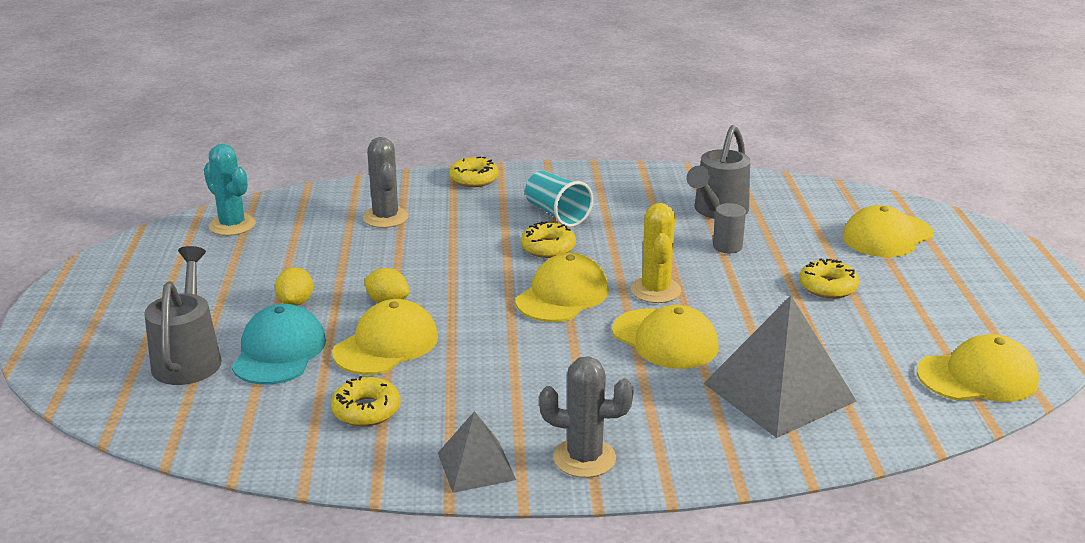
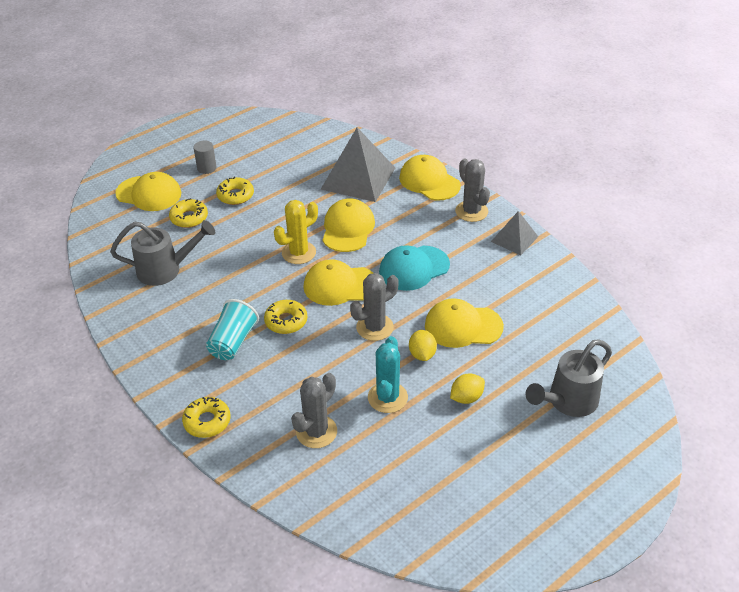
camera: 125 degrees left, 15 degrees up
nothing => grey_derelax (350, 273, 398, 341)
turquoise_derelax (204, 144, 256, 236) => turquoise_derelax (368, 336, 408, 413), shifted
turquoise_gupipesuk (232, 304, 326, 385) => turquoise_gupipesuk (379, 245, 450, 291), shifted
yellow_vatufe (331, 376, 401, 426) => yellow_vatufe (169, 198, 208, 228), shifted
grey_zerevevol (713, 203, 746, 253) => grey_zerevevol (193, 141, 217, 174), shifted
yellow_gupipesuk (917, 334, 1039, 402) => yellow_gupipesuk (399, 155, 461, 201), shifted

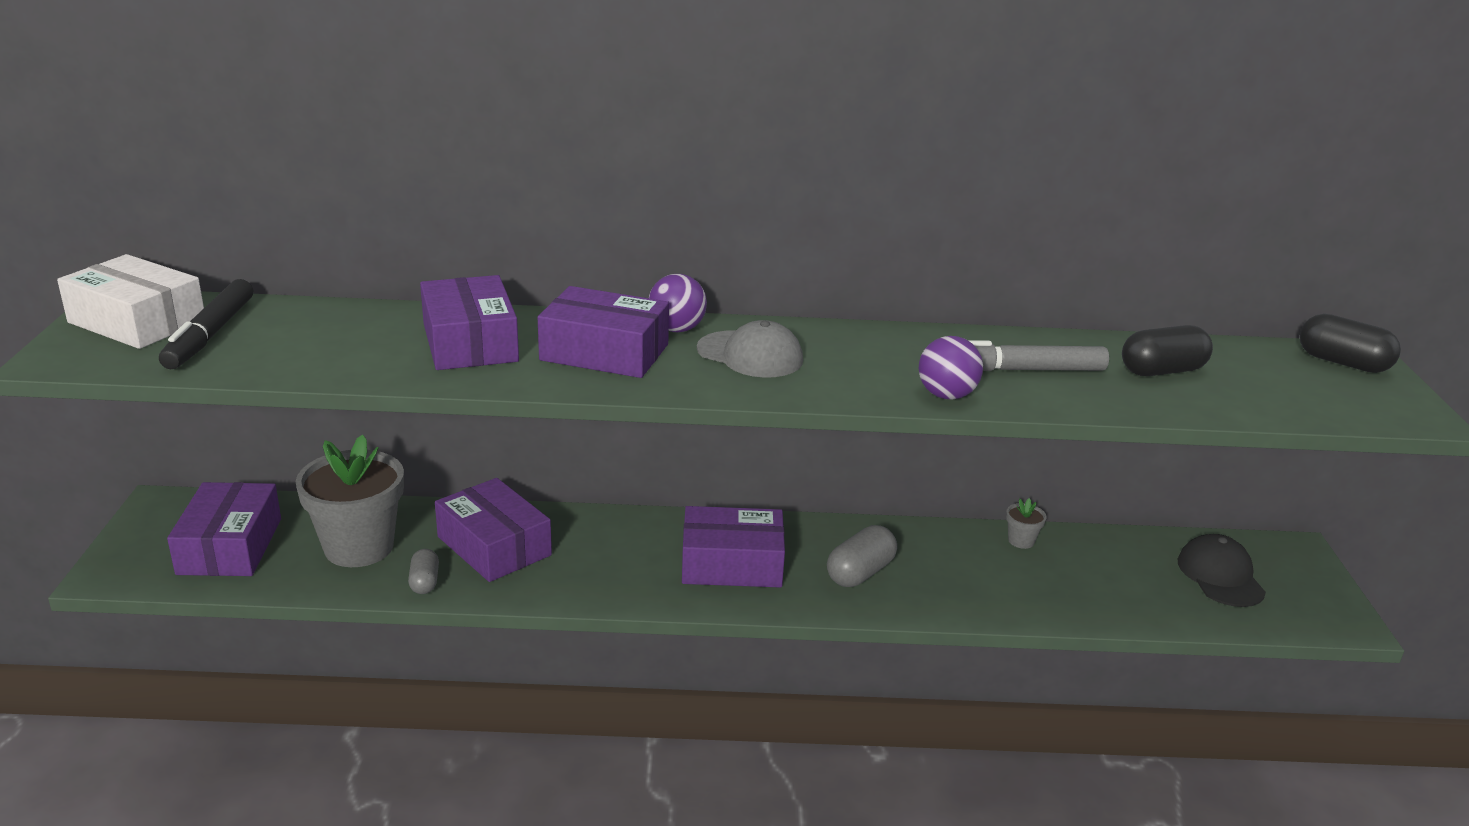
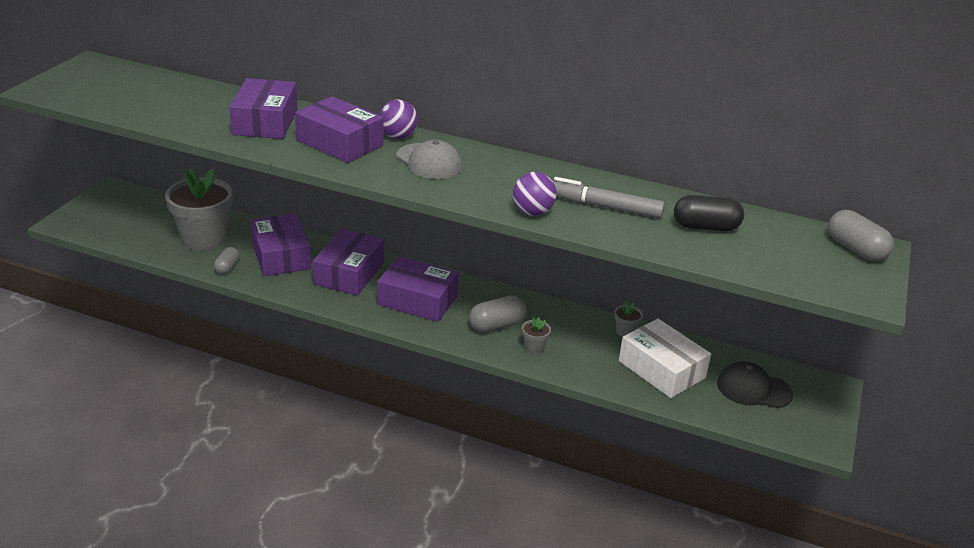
camera: 20 degrees right, 5 degrees up
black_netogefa (159, 279, 253, 369) => nothing
nothing => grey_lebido (522, 317, 551, 354)
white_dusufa (57, 254, 204, 349) => white_dusufa (619, 319, 711, 398), shifted
purple_dusufa (167, 482, 281, 576) => purple_dusufa (313, 229, 384, 296), shifted
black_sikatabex (1299, 314, 1401, 373) => grey_sikatabex (828, 210, 894, 261)
black_gupipesuk (1178, 534, 1266, 607) => black_gupipesuk (717, 361, 793, 408), 90 degrees counterclockwise

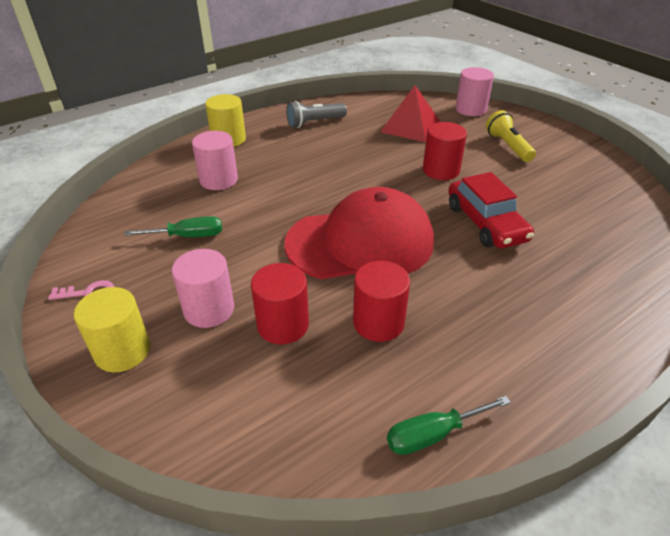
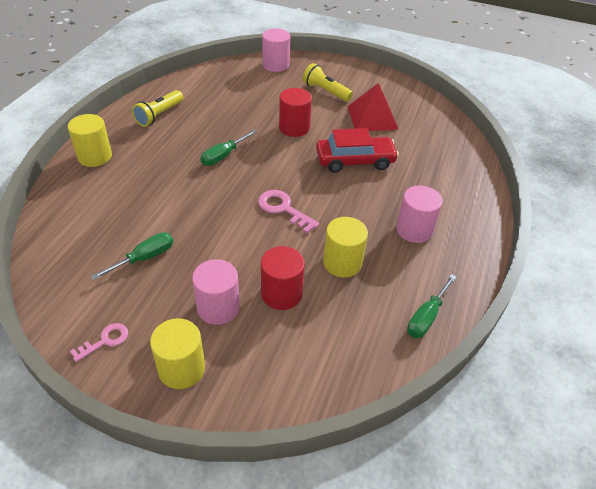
camera: 35 degrees left, 5 degrees up
nothing => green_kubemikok (200, 130, 257, 166)
pink_zerevevol (192, 131, 238, 190) => pink_zerevevol (396, 185, 443, 243), shifted
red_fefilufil (380, 85, 440, 142) => red_fefilufil (347, 83, 399, 131), shifted
red_gupipesuk (285, 187, 434, 279) => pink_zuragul (258, 190, 319, 234)
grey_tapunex (286, 101, 347, 128) => yellow_tapunex (132, 90, 183, 127)
red_zerevevol (353, 261, 410, 342) => yellow_zerevevol (323, 217, 368, 277)
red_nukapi (448, 172, 534, 248) => red_nukapi (316, 128, 399, 173), 45 degrees counterclockwise

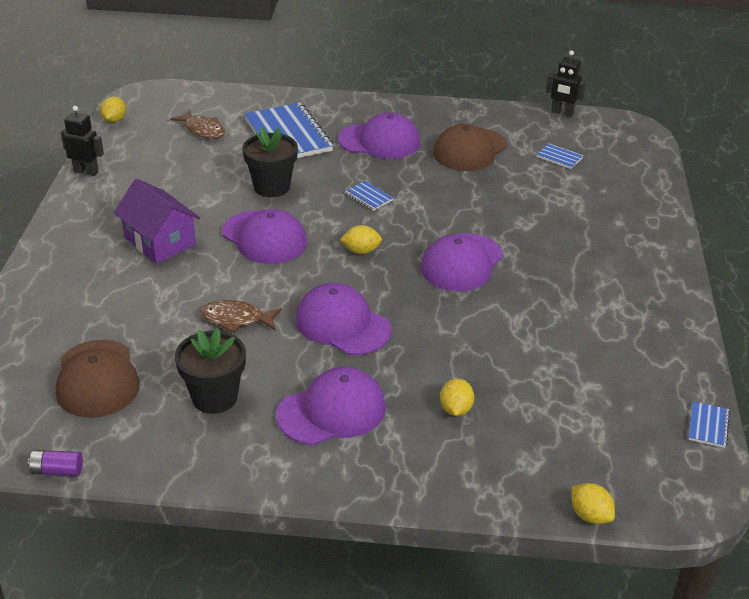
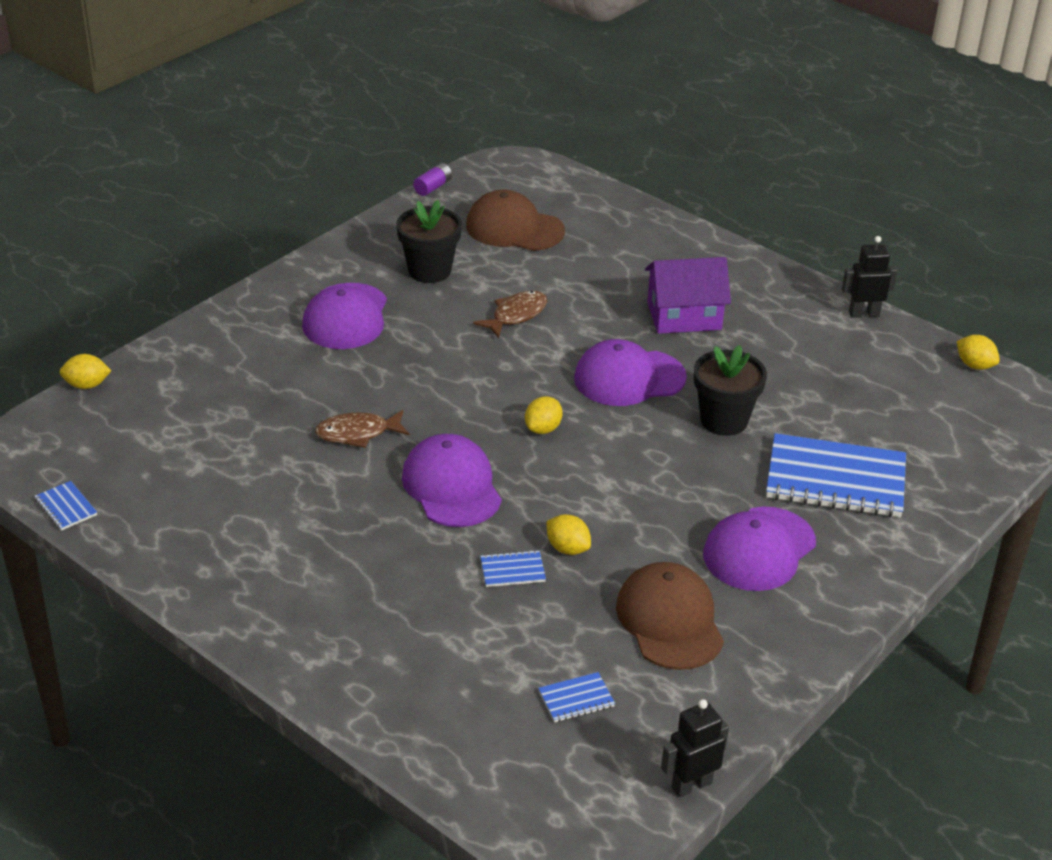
camera: 125 degrees right, 0 degrees up
purple_gupipesuk (295, 283, 392, 355) => nothing
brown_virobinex (170, 109, 225, 139) => brown_virobinex (315, 410, 409, 448), shifted
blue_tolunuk (345, 181, 393, 211) => blue_tolunuk (480, 550, 546, 587), shifted
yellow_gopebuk (440, 378, 474, 416) => yellow_gopebuk (547, 514, 591, 555), shifted
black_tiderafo (61, 106, 104, 176) => black_tiderafo (842, 236, 898, 318), 150 degrees counterclockwise

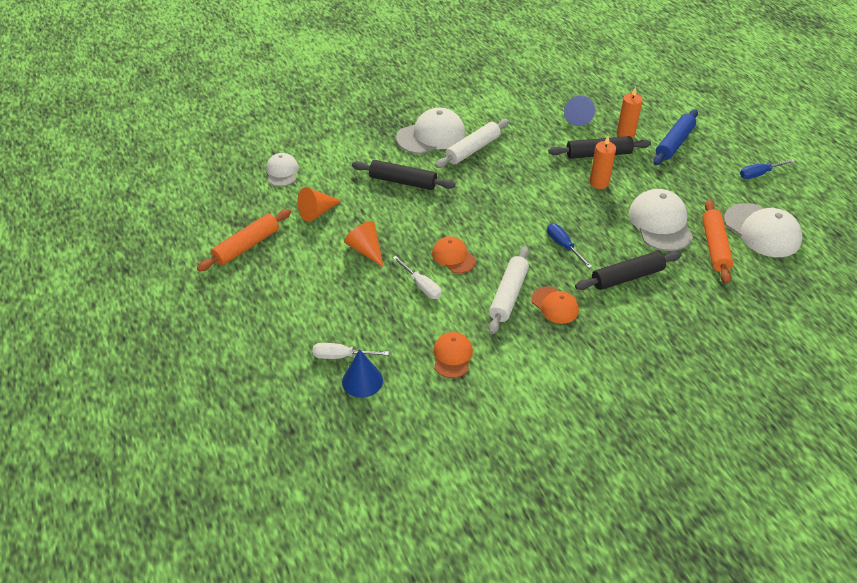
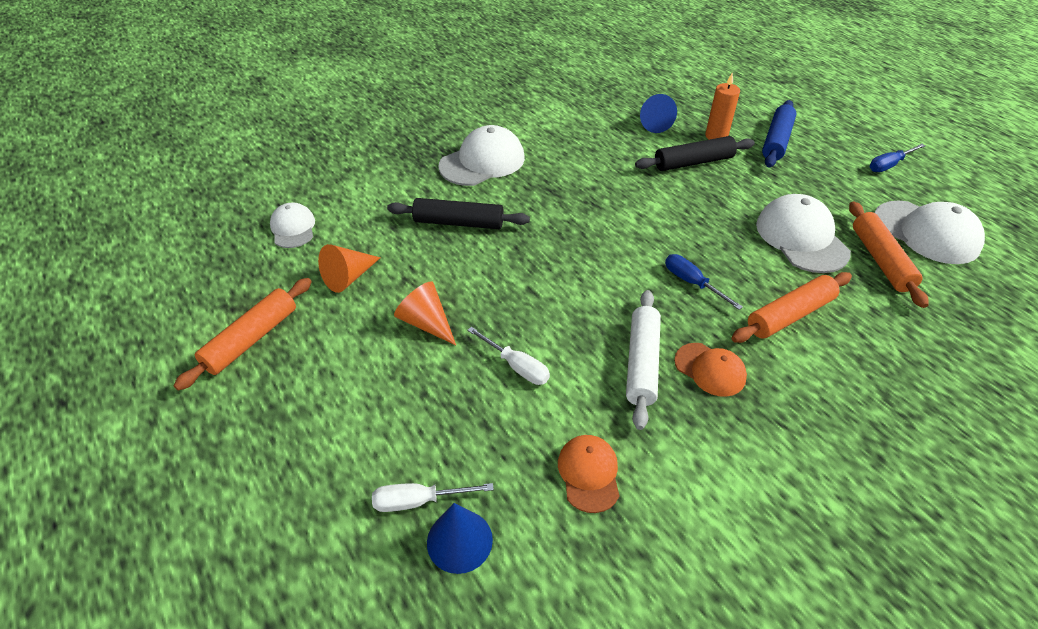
camera: 10 degrees left, 0 degrees up
orange_gupipesuk (432, 236, 476, 273) => nothing
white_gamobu (435, 119, 509, 168) => nothing
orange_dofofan (589, 136, 616, 189) => nothing
black_gamobu (575, 251, 682, 290) => orange_gamobu (732, 272, 852, 343)

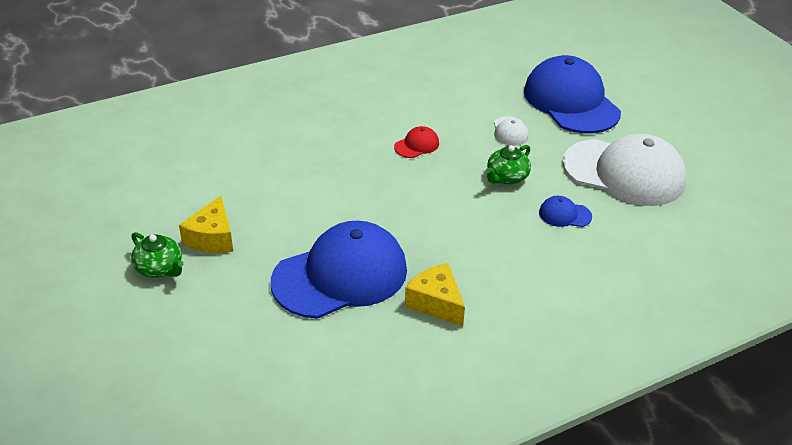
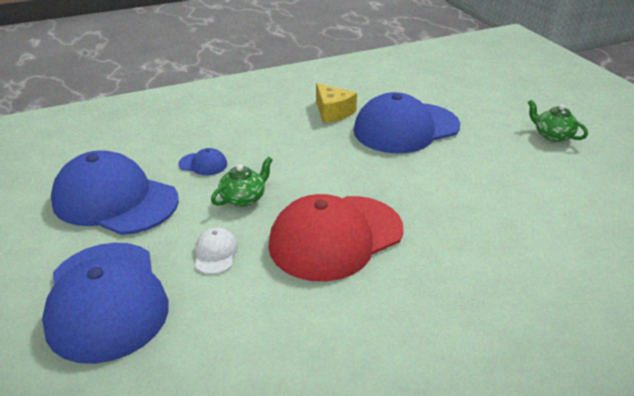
camera: 175 degrees left, 5 degrees down
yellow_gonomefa (179, 195, 233, 253) => nothing
white_gupipesuk (563, 134, 686, 206) => blue_gupipesuk (51, 150, 179, 235)
red_gupipesuk (394, 126, 439, 158) => red_gupipesuk (268, 194, 403, 282), x2.46

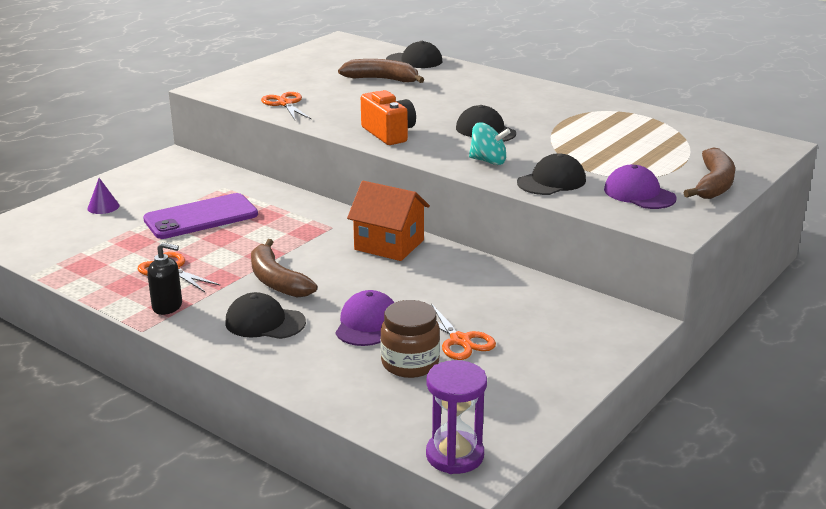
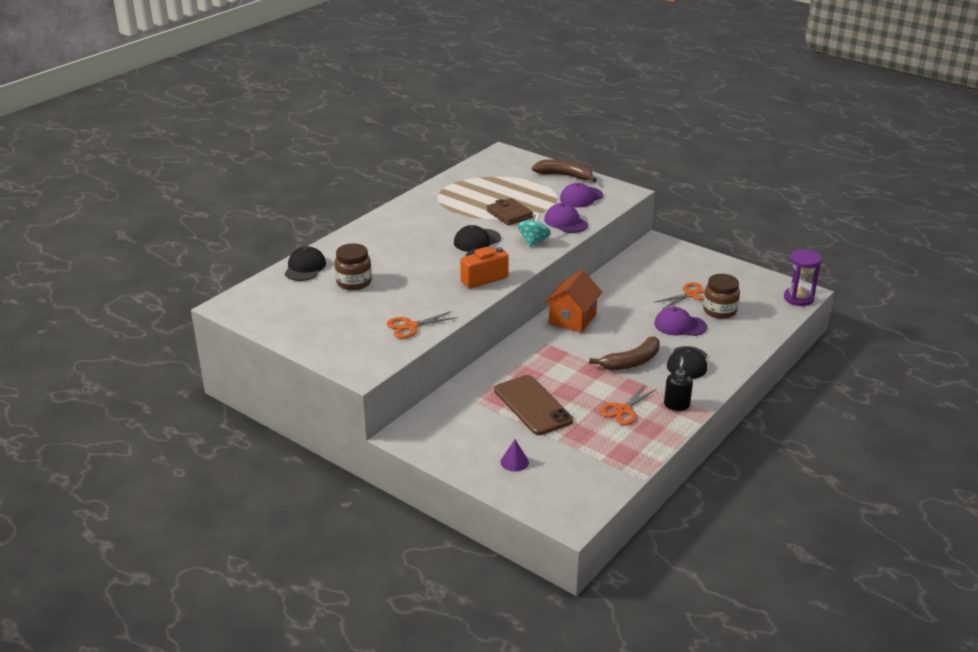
camera: 90 degrees left, 5 degrees up
nothing => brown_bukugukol (487, 198, 533, 225)
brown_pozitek (338, 59, 424, 83) => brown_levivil (335, 243, 372, 290)
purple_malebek (143, 193, 258, 239) => brown_malebek (494, 375, 573, 435)
black_gupipesuk (517, 153, 586, 195) => purple_gupipesuk (544, 203, 588, 233)

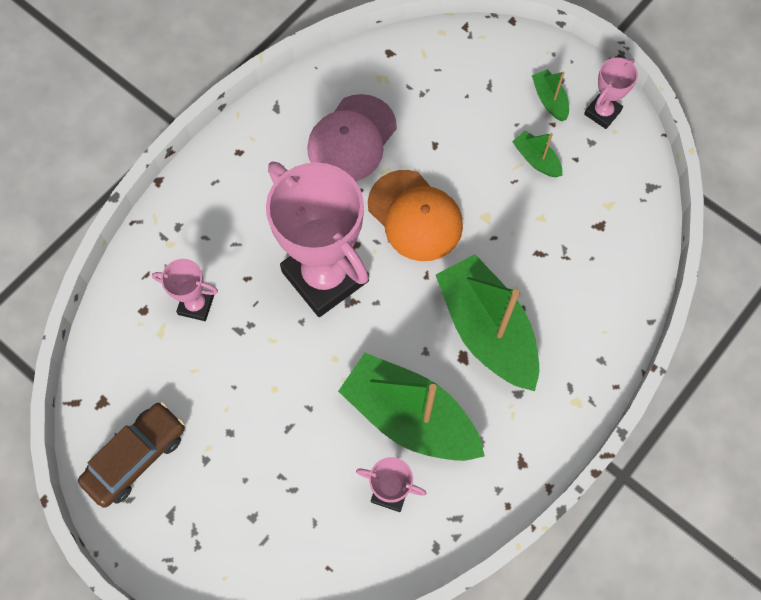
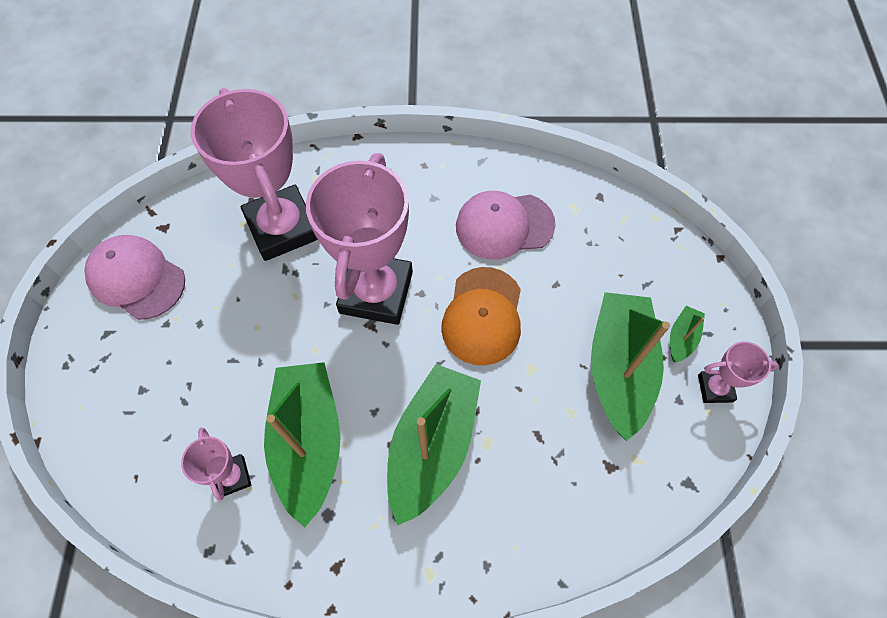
camera: 50 degrees right, 5 degrees down
brown_nukapi (78, 402, 185, 508) => pink_gupipesuk (84, 235, 185, 320)
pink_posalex (152, 259, 218, 321) => pink_posalex (191, 88, 318, 261), x2.19
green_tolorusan (512, 130, 562, 177) => green_tolorusan (591, 292, 670, 441), x2.31

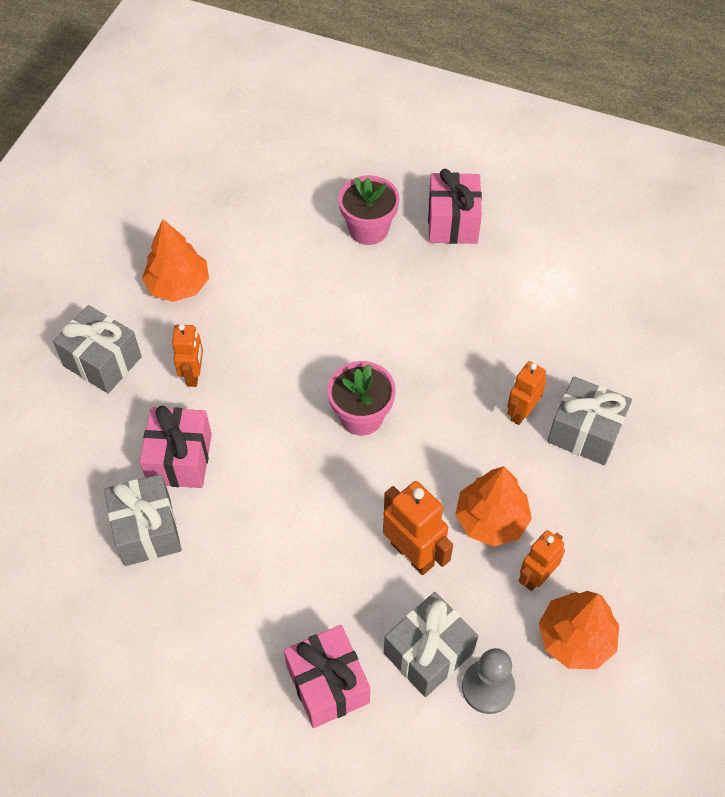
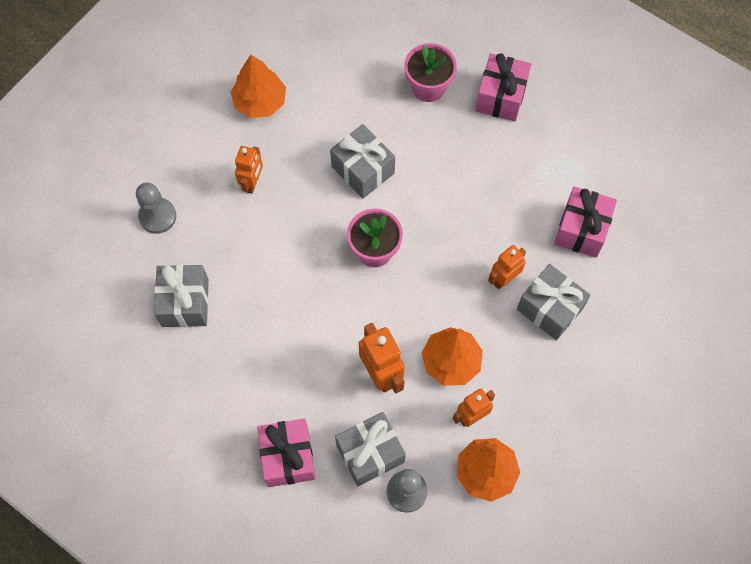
camera: 15 degrees right, 10 degrees up
nothing => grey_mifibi (136, 182, 177, 234)
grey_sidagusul (53, 305, 142, 393) => grey_sidagusul (330, 124, 395, 199), shifted
pink_sidagusul (139, 406, 212, 488) => pink_sidagusul (554, 186, 617, 258), shifted

